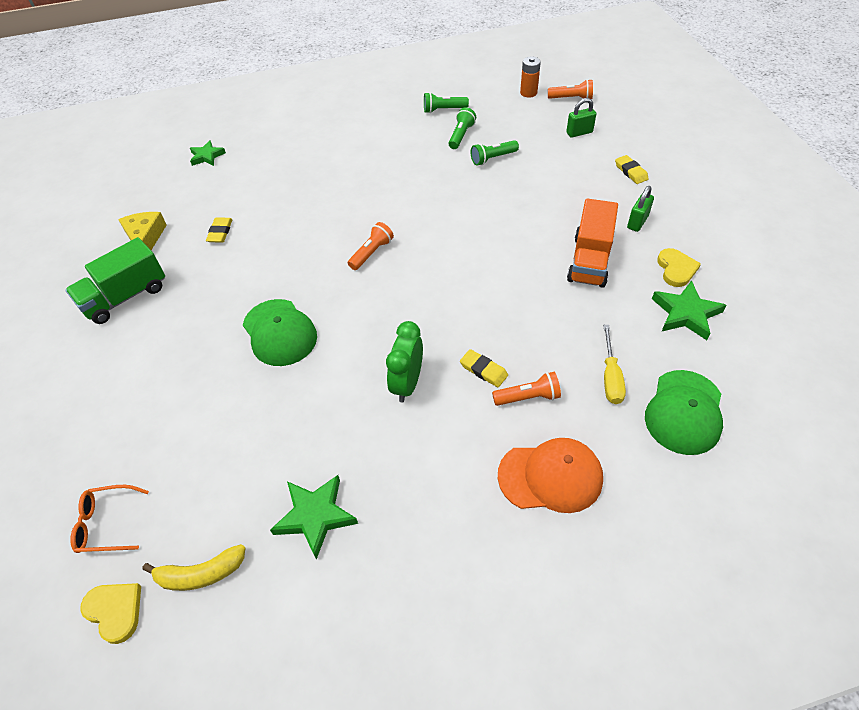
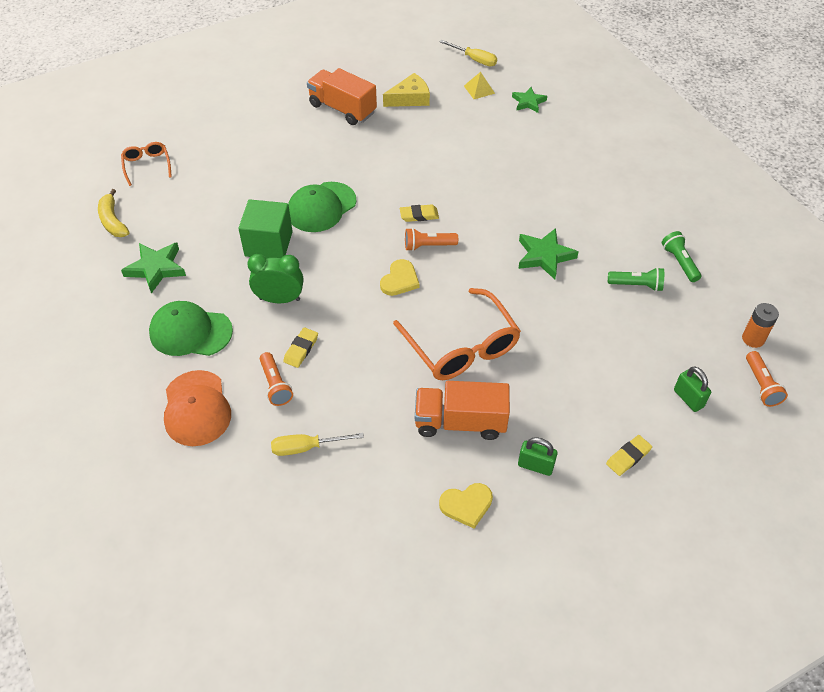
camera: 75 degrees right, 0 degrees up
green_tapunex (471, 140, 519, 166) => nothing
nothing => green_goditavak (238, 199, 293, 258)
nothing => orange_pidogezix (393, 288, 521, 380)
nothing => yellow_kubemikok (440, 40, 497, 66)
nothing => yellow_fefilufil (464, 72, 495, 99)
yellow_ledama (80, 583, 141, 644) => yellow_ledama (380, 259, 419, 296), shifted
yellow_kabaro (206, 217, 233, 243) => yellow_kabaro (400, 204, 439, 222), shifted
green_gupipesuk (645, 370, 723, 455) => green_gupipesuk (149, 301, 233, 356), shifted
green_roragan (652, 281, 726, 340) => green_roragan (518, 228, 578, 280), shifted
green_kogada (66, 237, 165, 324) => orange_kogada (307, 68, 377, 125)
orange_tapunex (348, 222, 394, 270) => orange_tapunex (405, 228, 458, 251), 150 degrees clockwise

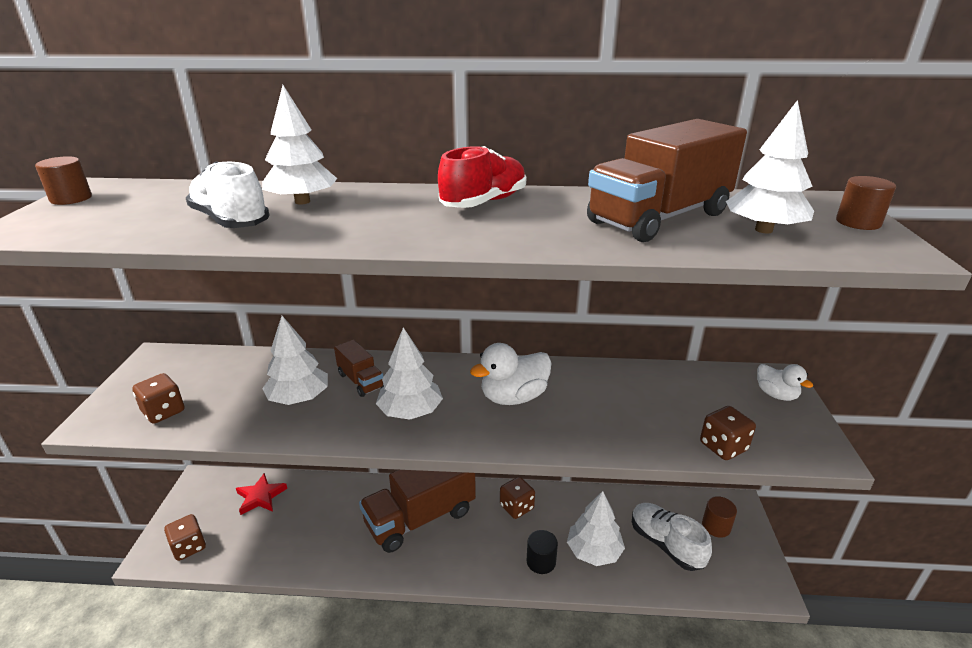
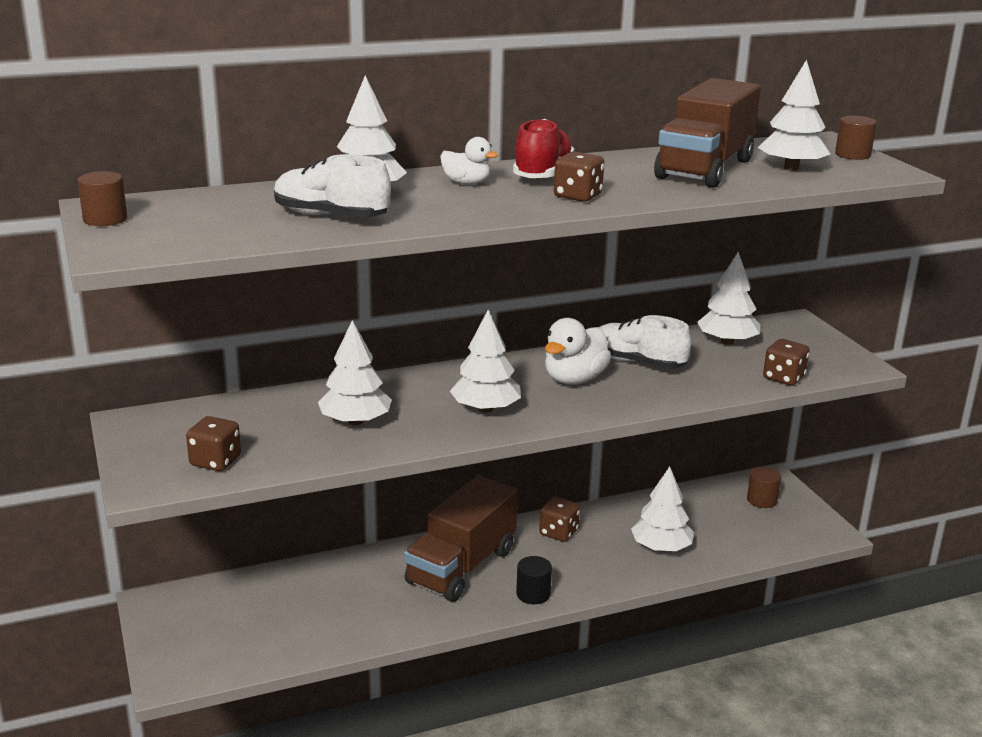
camera: 25 degrees left, 5 degrees down
red_roragan (236, 473, 287, 515) => nothing
brown_kogada (334, 340, 384, 397) => nothing
nothing => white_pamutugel (697, 252, 761, 345)
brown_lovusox (164, 514, 206, 561) => brown_lovusox (554, 151, 604, 202), shifted
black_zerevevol (526, 530, 558, 574) => black_zerevevol (516, 556, 552, 604), shifted
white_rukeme (632, 503, 712, 571) => white_rukeme (599, 315, 692, 369), shifted
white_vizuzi (757, 364, 813, 401) => white_vizuzi (440, 137, 498, 185), shifted

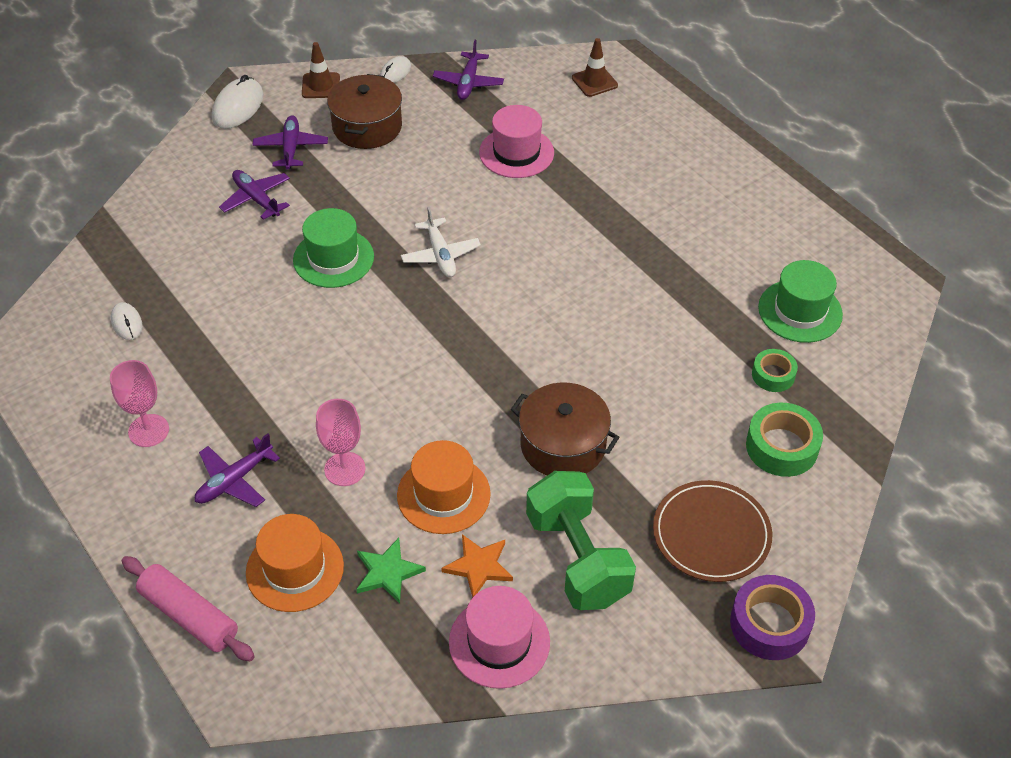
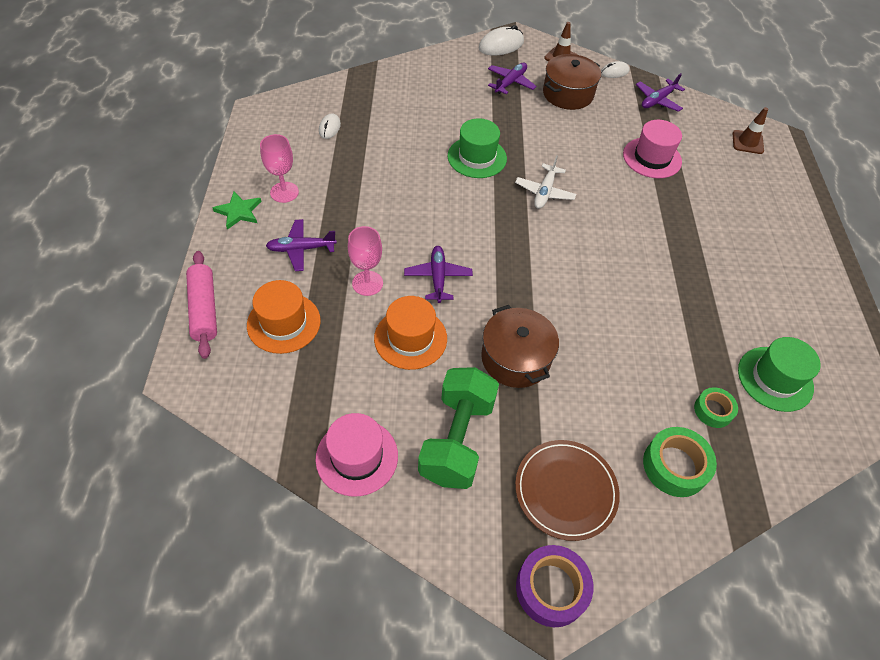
camera: 35 degrees right, 5 degrees up
orange_roragan (441, 534, 513, 598) => nothing
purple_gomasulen (219, 170, 290, 220) => purple_gomasulen (404, 246, 473, 303), shifted
green_roragan (356, 538, 426, 604) => green_roragan (212, 192, 261, 230), shifted

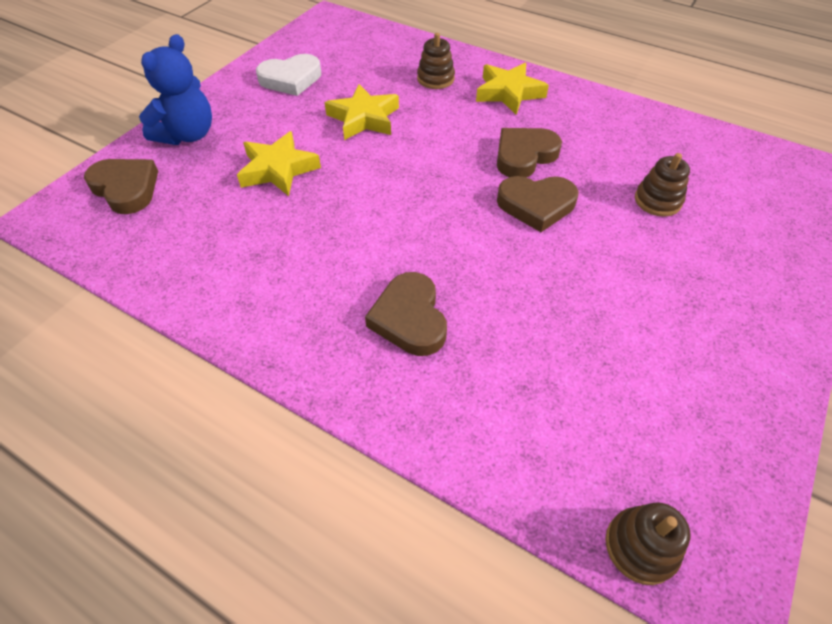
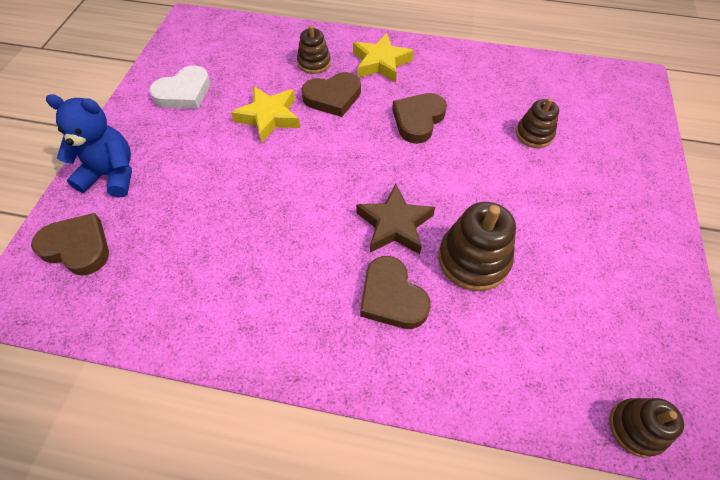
camera: 20 degrees left, 5 degrees up
yellow_roragan (237, 131, 321, 196) => nothing
nothing => brown_roragan (356, 184, 435, 254)
nothing => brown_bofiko (438, 202, 516, 291)
brown_ledama (497, 176, 579, 232) => brown_ledama (301, 72, 361, 117), shifted
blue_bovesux (139, 34, 212, 145) => blue_bovesux (46, 94, 132, 198), 90 degrees counterclockwise

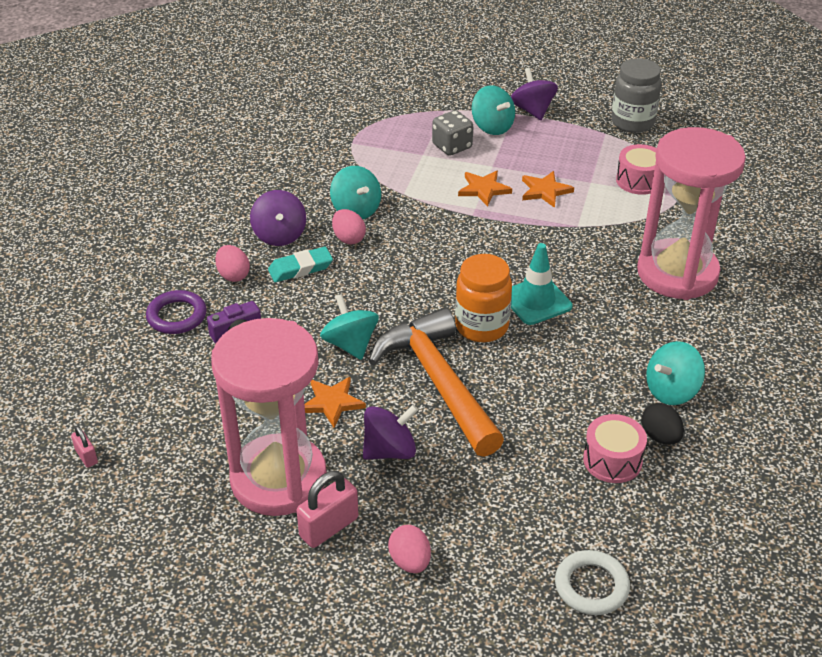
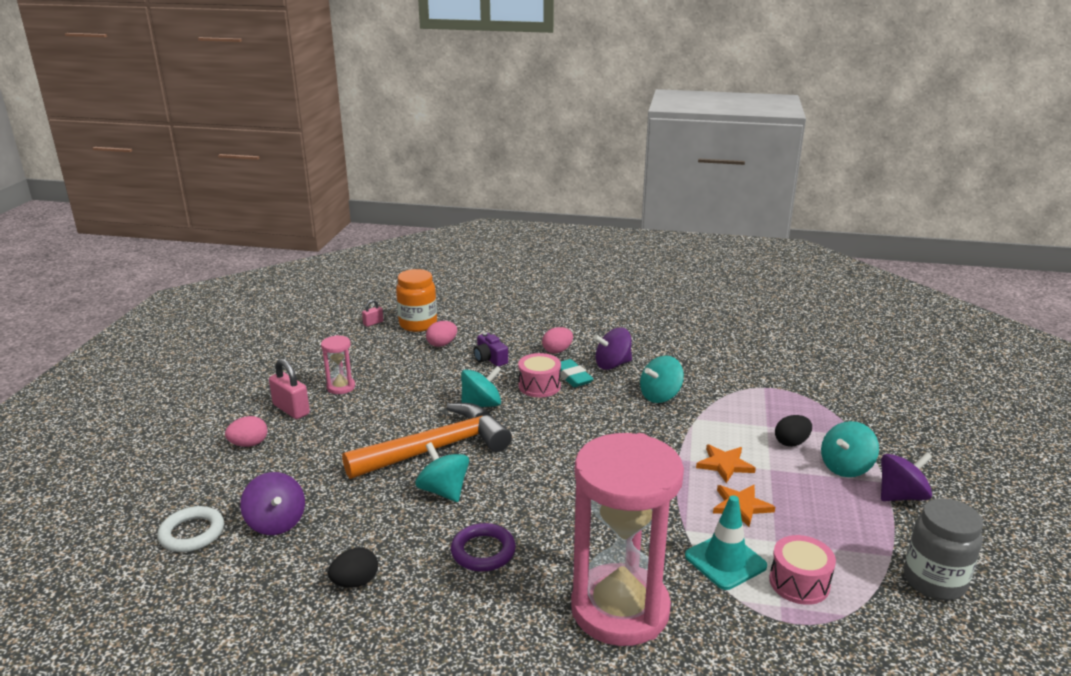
camera: 85 degrees right, 15 degrees down
orange_roragan (304, 377, 366, 428) => nothing
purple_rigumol (146, 290, 207, 334) => purple_rigumol (451, 523, 516, 572), shifted
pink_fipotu (332, 209, 366, 244) => pink_fipotu (426, 321, 457, 347), shifted
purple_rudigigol (363, 405, 418, 460) => purple_rudigigol (240, 472, 305, 535), shifted
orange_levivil (455, 254, 512, 342) => orange_levivil (396, 269, 437, 332), shifted
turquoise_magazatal (511, 243, 572, 325) => turquoise_magazatal (685, 495, 767, 590), shifted
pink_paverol (583, 414, 647, 483) => pink_paverol (518, 353, 561, 397), shifted
turquoise_rudigigol (646, 341, 705, 405) => turquoise_rudigigol (415, 442, 469, 502), shifted
grey_lovusox (432, 110, 473, 156) => black_fipotu (775, 415, 812, 447)
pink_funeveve (211, 318, 327, 516) => pink_funeveve (321, 335, 355, 394), x0.41

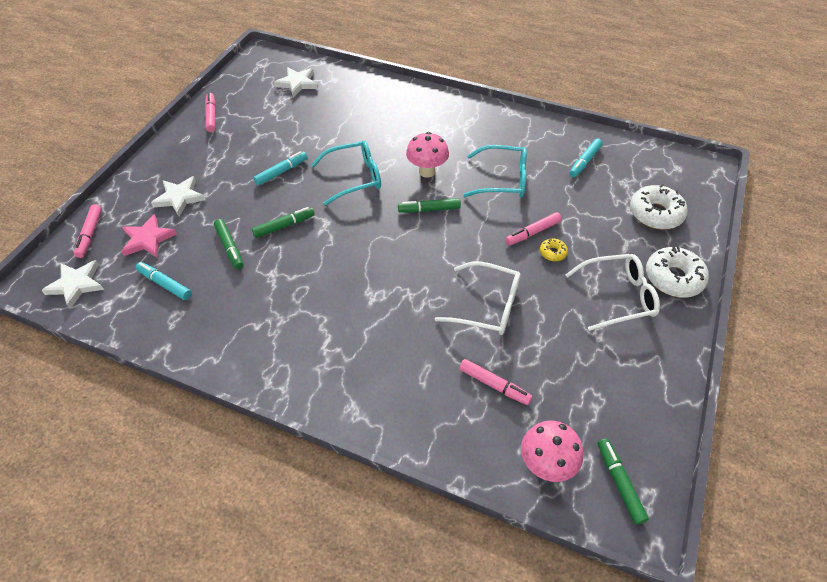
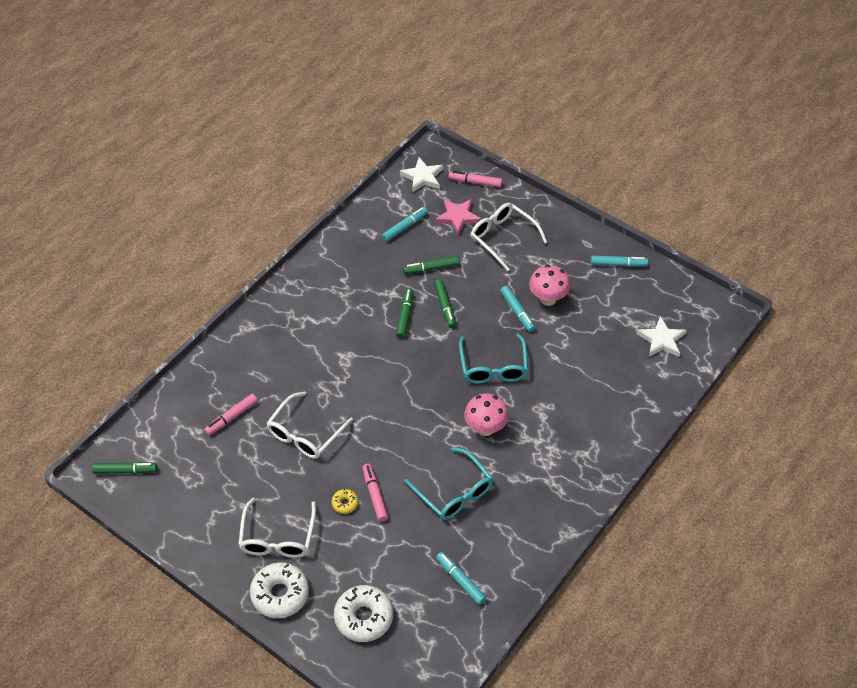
camera: 105 degrees right, 0 degrees up
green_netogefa (398, 198, 461, 213) => green_netogefa (396, 289, 413, 339), shifted
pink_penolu (521, 421, 583, 482) => pink_penolu (529, 265, 570, 306), shifted
white_roragan (151, 176, 206, 217) => white_pidogezix (471, 203, 547, 271)
pink_netogefa (205, 92, 215, 132) => turquoise_netogefa (591, 256, 648, 267)
turquoise_pidogezix (463, 145, 527, 198) => turquoise_pidogezix (404, 447, 493, 520), 60 degrees counterclockwise

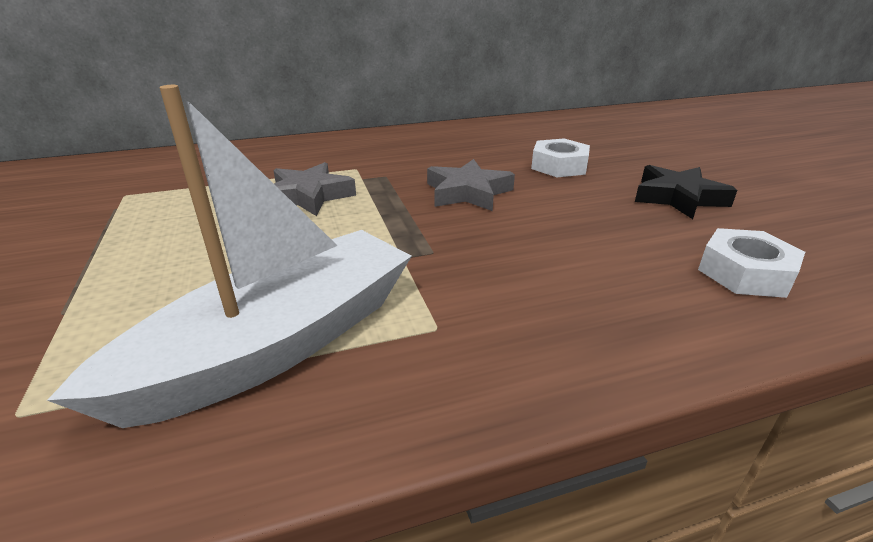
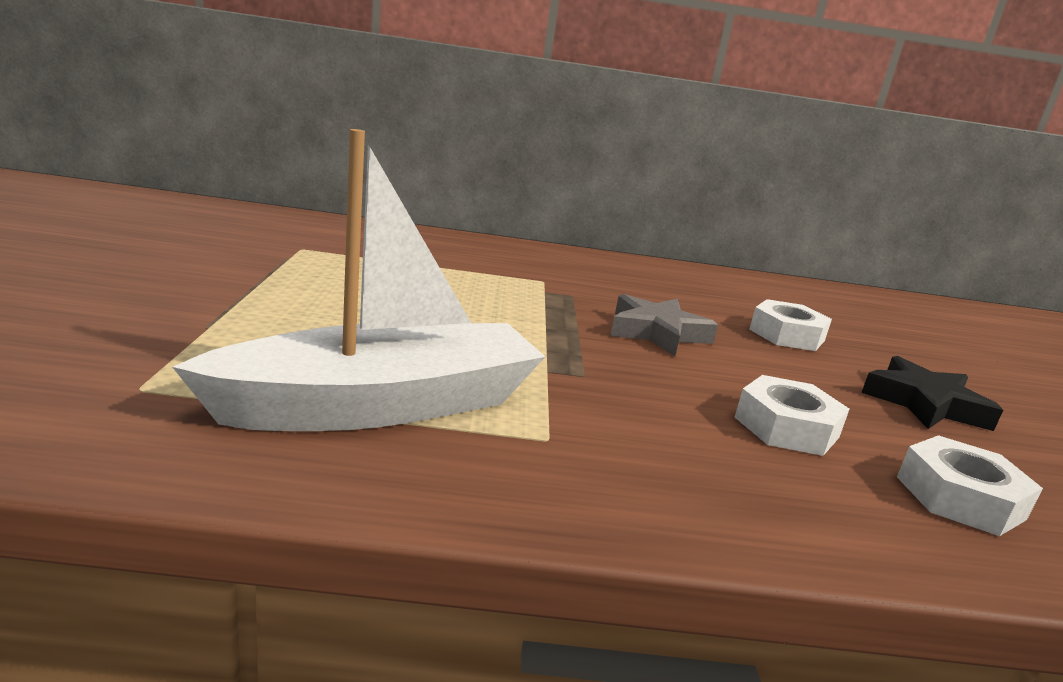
camera: 15 degrees right, 10 degrees down
grey_roragan (273, 162, 356, 216) => nothing
nothing => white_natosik (734, 375, 849, 456)

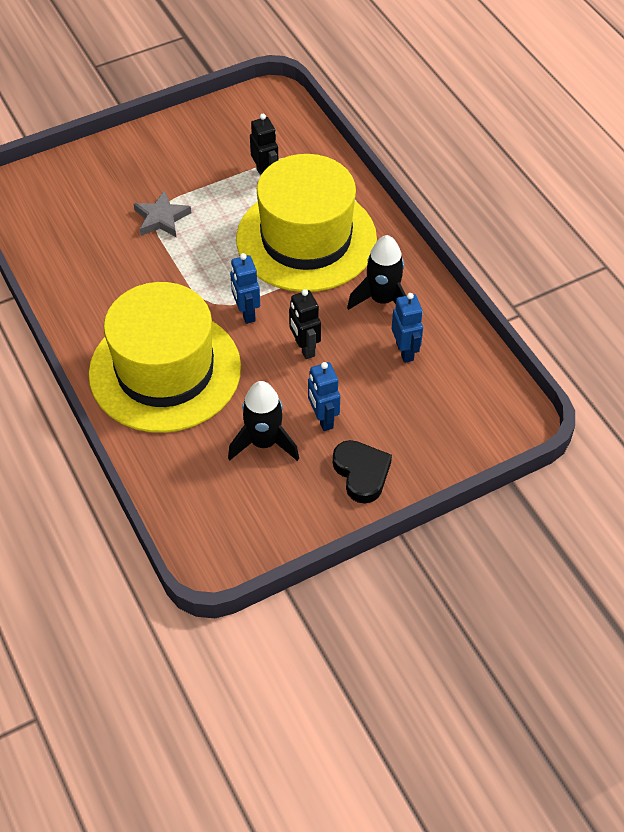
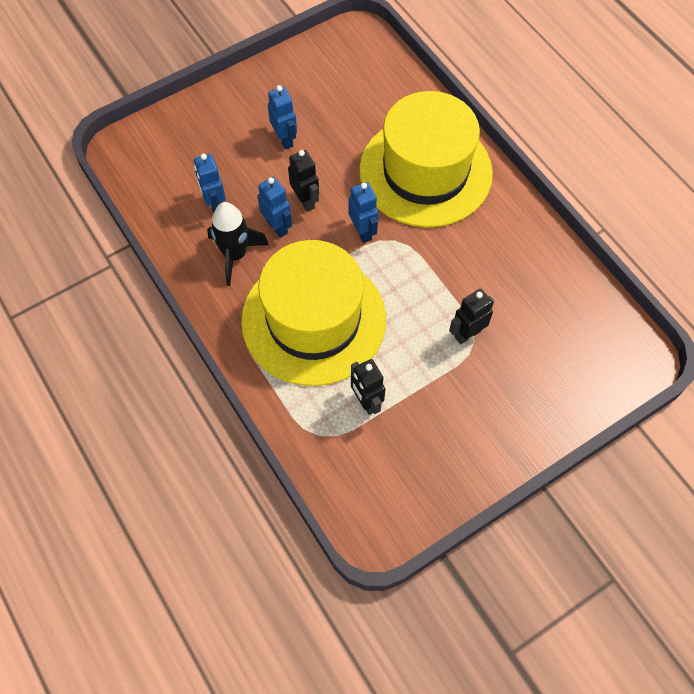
camera: 175 degrees right, 10 degrees up
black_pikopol (228, 381, 299, 461) => nothing
black_ledama (333, 440, 392, 504) => nothing
nothing => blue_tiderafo (258, 177, 292, 238)
grey_roragan (134, 190, 191, 237) => black_tiderafo (449, 289, 494, 344)

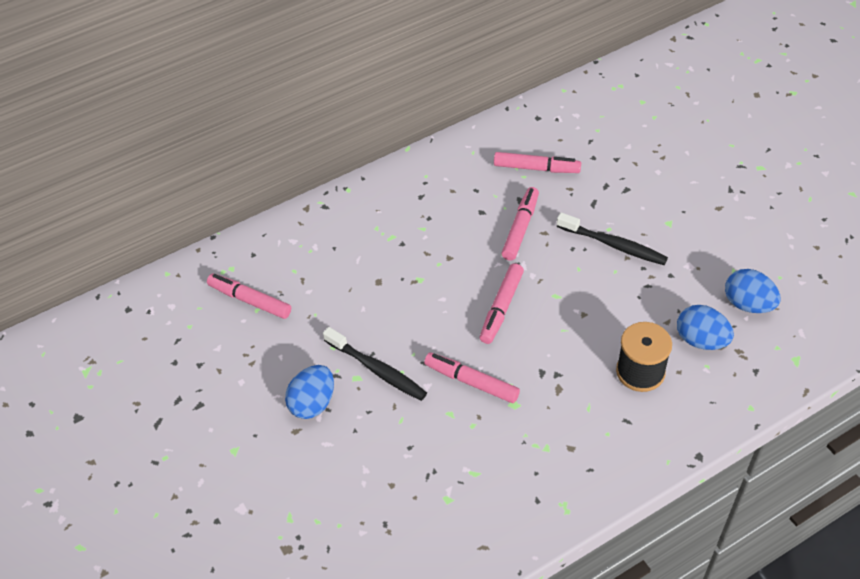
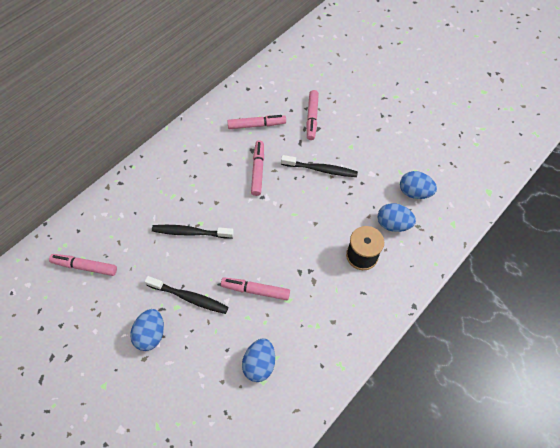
camera: 20 degrees left, 10 degrees up
nothing => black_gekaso (152, 225, 234, 239)
nothing => blue_fipotu (242, 338, 275, 382)
pink_netogefa (480, 263, 524, 344) => pink_netogefa (307, 90, 319, 140), shifted

